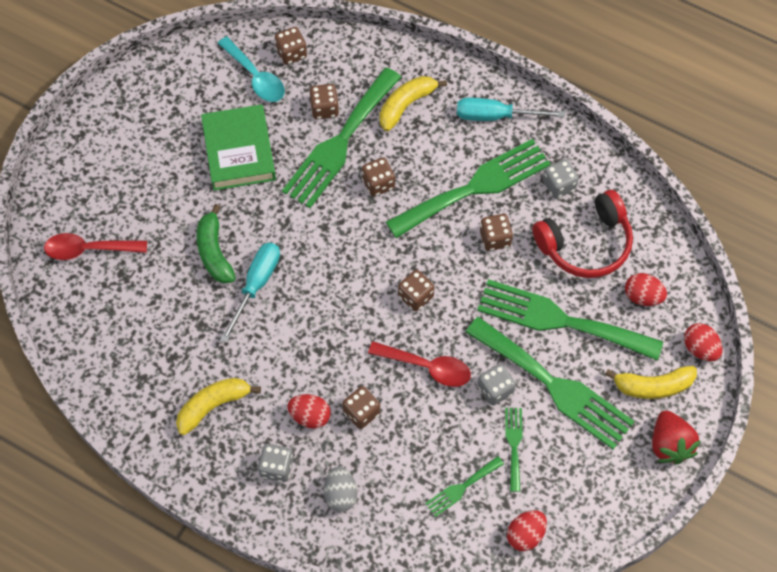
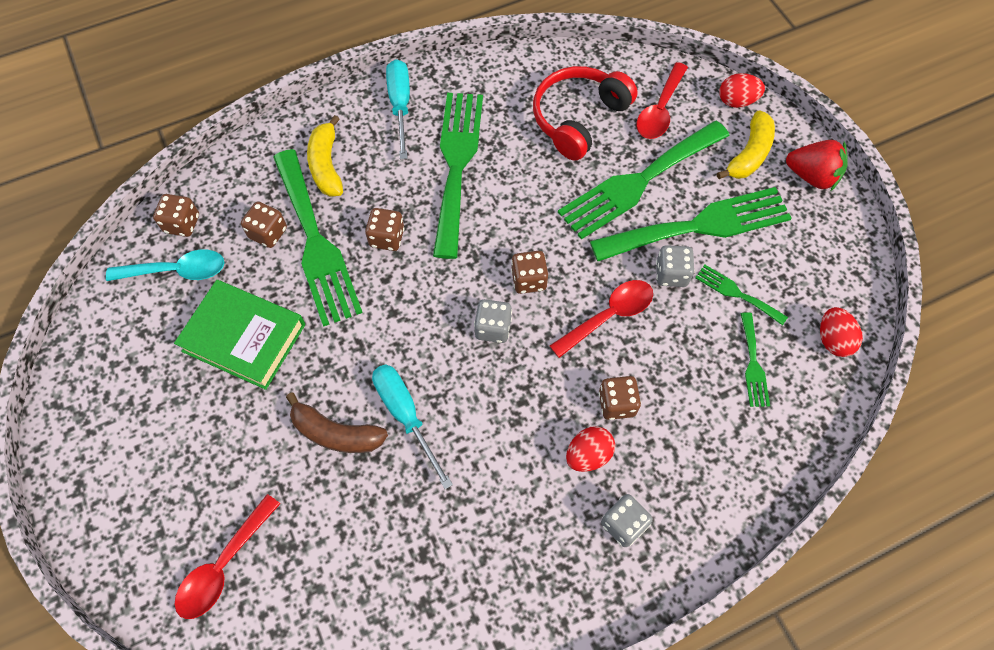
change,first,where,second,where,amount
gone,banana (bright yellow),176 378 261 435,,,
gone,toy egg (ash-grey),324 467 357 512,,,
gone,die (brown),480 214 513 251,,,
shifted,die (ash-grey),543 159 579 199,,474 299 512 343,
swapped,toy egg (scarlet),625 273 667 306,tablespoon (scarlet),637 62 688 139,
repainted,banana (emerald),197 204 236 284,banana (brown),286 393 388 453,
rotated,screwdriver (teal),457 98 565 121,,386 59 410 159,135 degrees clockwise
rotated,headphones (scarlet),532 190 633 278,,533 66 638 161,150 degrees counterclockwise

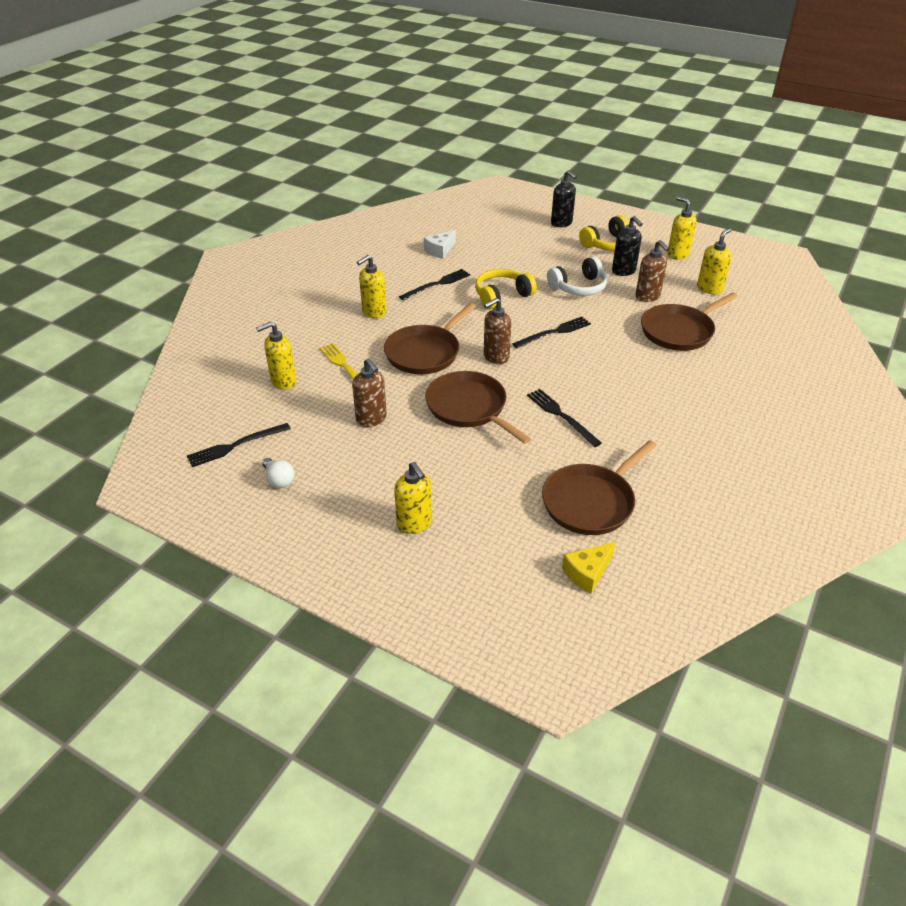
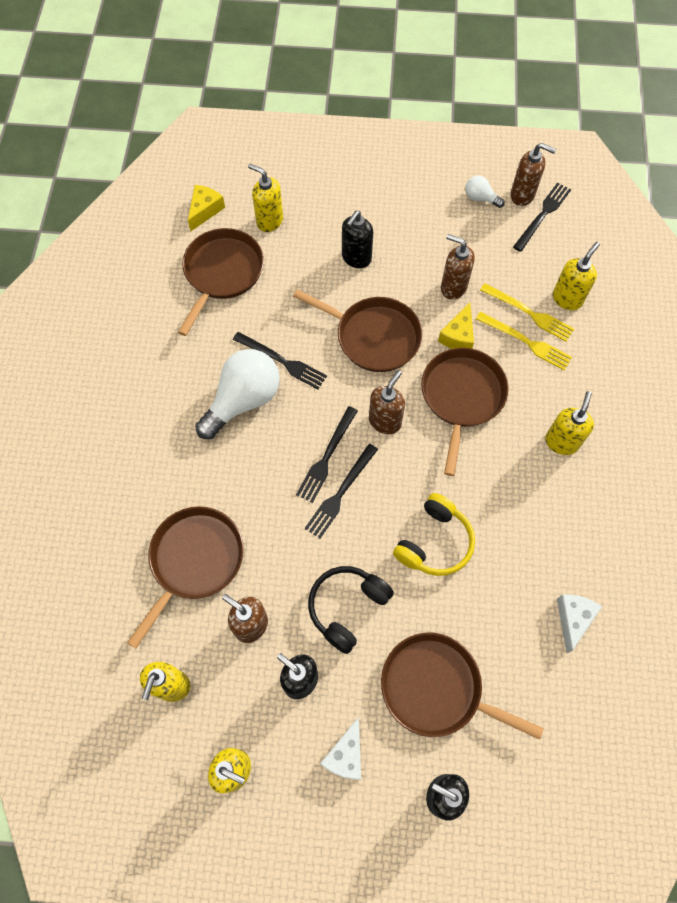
change,first,where,second,where,amount
new,,,light bulb (white),195 349 280 439,
new,,,soap dispenser (ebony),342 211 373 268,
new,,,frying pan (brown),381 633 544 740,
new,,,cheese wedge (bright yellow),438 302 474 349,
new,,,fork (bright yellow),480 283 574 342,
new,,,soap dispenser (brown),511 143 556 206,
shifted,soap dispenser (bright yellow),394 462 432 534,,248 164 283 232,
shifted,fork (ebony),399 269 471 301,,296 406 358 503,
swapped,headphones (bright yellow),579 215 629 251,cheese wedge (white),320 717 361 780,
repainted,headphones (white),547 256 608 296,headphones (ebony),308 566 394 654,

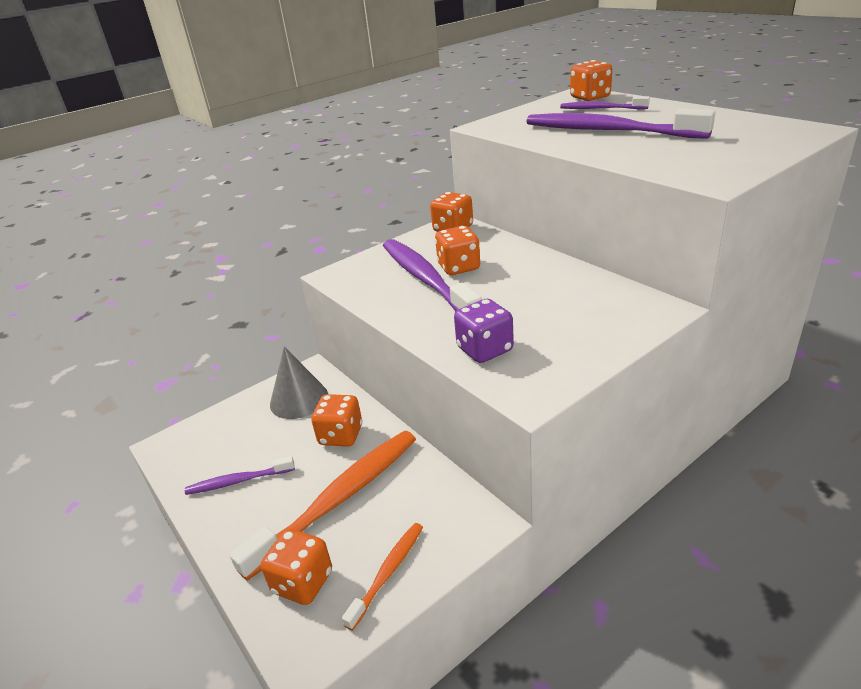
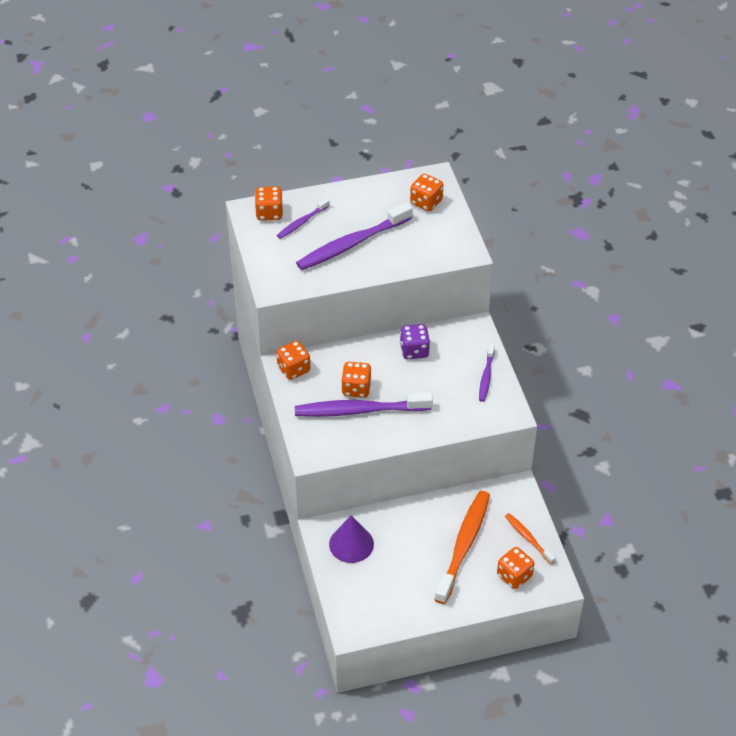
change,first,where,second,where,amount
shifted,dental brush (purple),185 456 295 495,,479 344 495 402,
shifted,die (bright orange),311 394 362 447,,410 174 443 211,
shifted,die (purple),454 299 514 363,,400 324 430 359,
repainted,solid cone (ash-grey),270 347 328 419,solid cone (purple),329 515 374 563,
rotated,dental brush (bright orange),230 431 416 581,,434 491 490 604,45 degrees clockwise

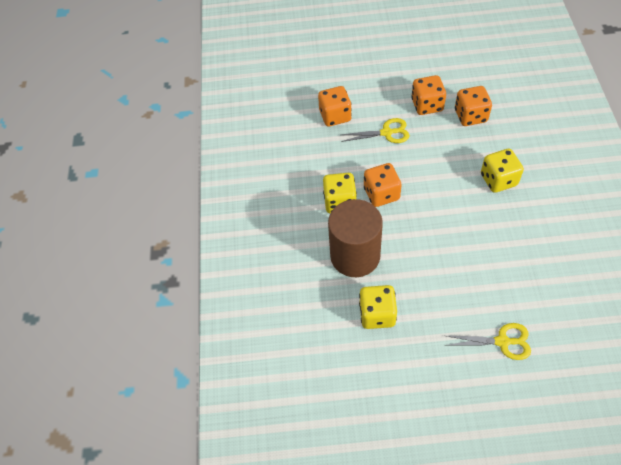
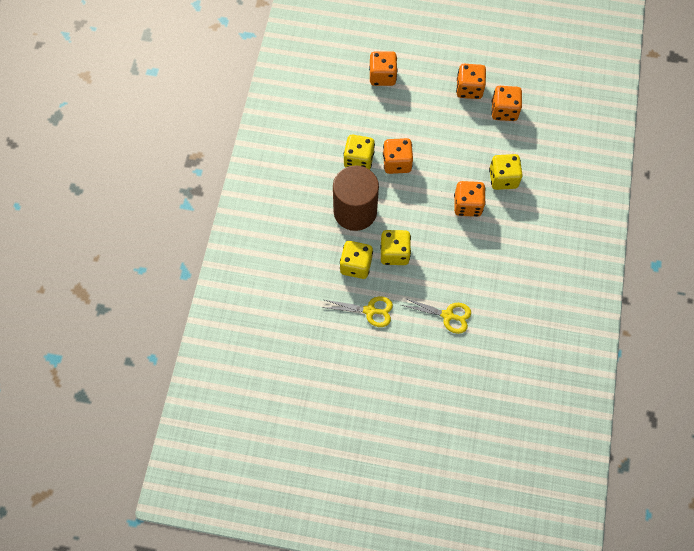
change,first,where,second,where,amount
new,,,die (bright yellow),380 230 411 265,
new,,,die (bright orange),454 181 486 217,
shifted,scissors (bright yellow),341 118 410 143,,322 296 393 327,

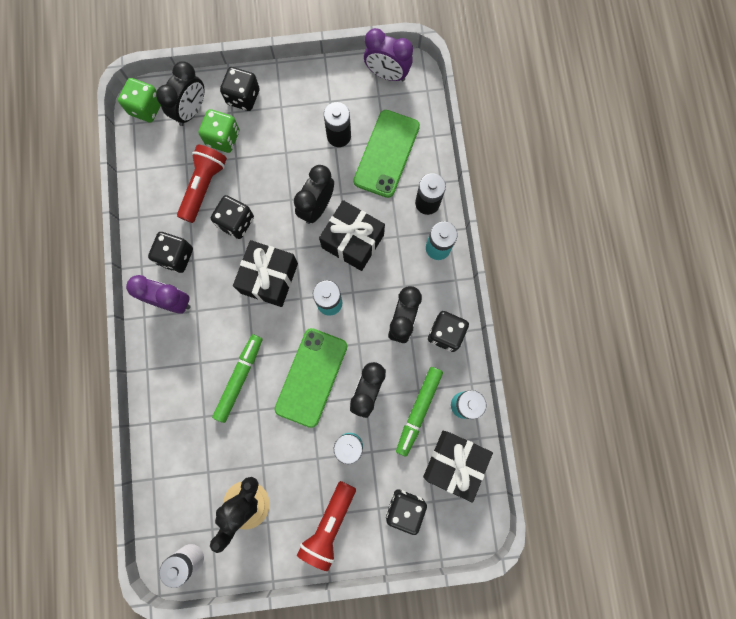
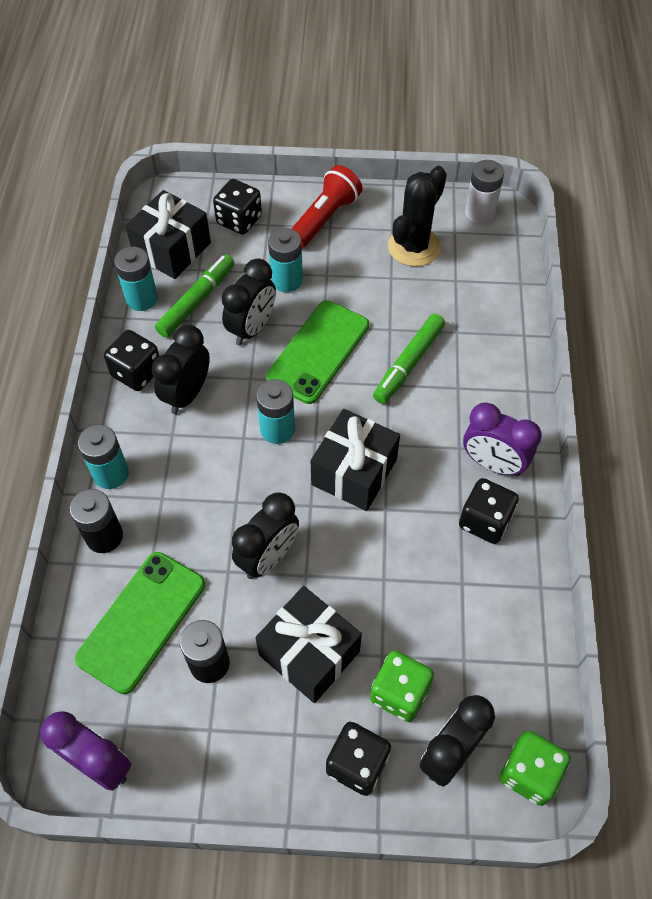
change,first,where,second,where,amount
gone,pocket torch (scarlet),177 145 227 223,,,
gone,die (ebony),211 195 254 239,,,
shifted,gift (ebony),319 200 385 271,,255 586 362 703,

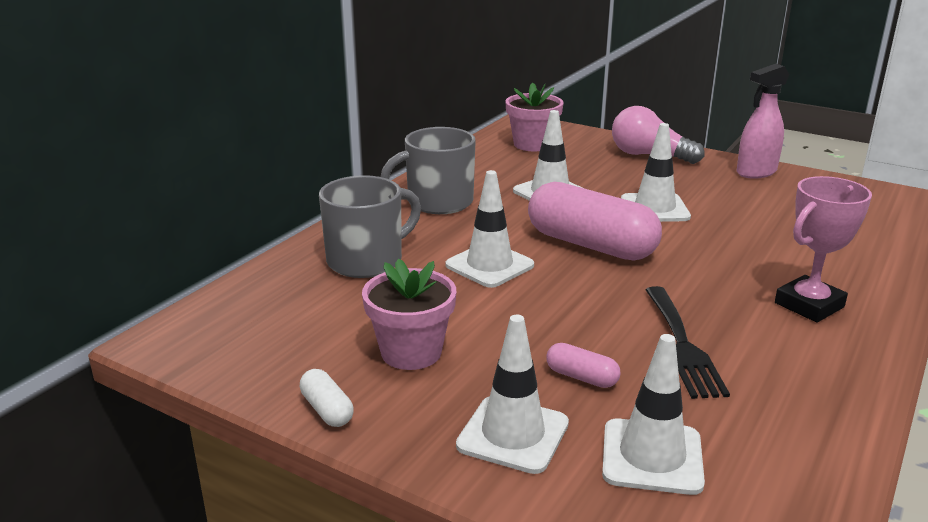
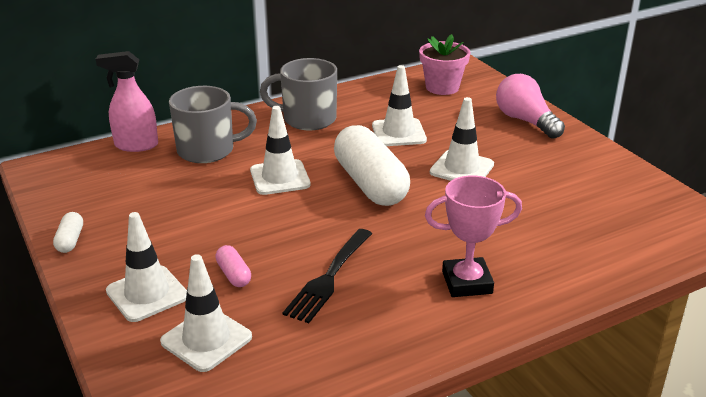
change,first,where,second,where,amount
gone,potted plant (pink),362 259 456 370,,,
shifted,sprayer (pink),737 64 789 179,,96 51 158 152,
repainted,pill (pink),528 182 662 260,pill (white),334 125 410 206,

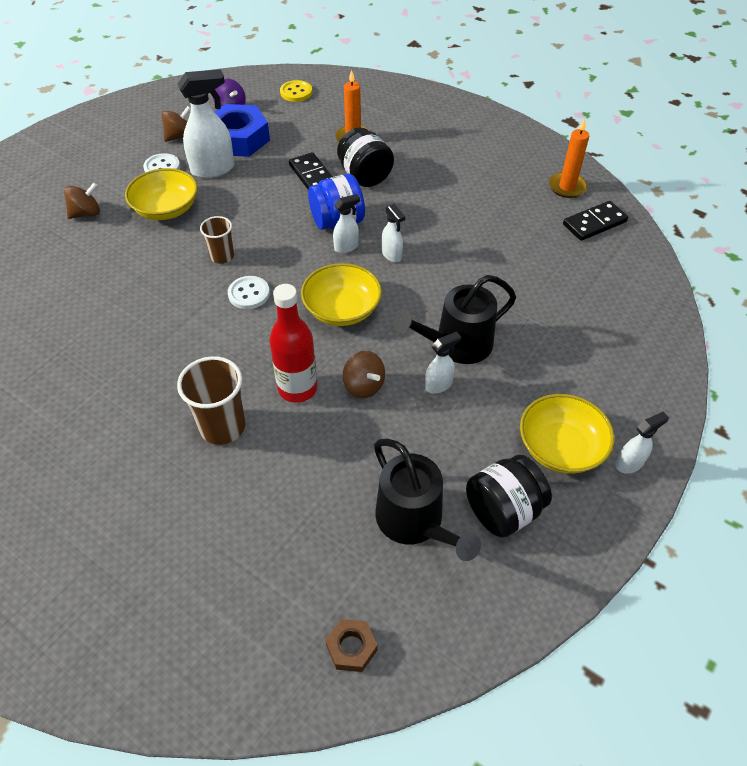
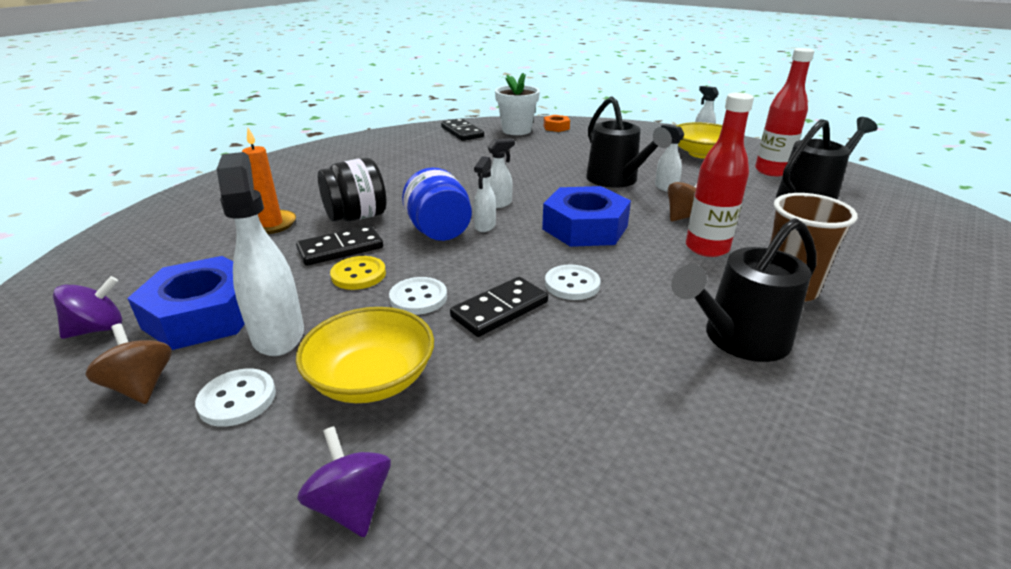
change,first,where,second,where,amount
gone,hexagon nut (brown),325 619 377 672,,,
gone,candle (bright orange),549 118 589 198,,,
new,,,shirt button (white),389 277 447 315,
new,,,potted plant (white),495 73 540 135,
new,,,hexagon nut (bright orange),544 115 570 132,
new,,,watering can (ebony),671 218 817 362,
shifted,shirt button (bright yellow),280 80 312 102,,330 256 386 290,
swapped,cup (brown),200 216 234 264,domino (ebony),450 277 548 337,
swapped,bowl (bright yellow),301 263 382 326,hexagon nut (blue),542 186 631 247,
swapped,jam jar (ebony),466 455 552 538,bottle (scarlet),755 48 814 176,
repainted,spinning top (brown),64 182 100 219,spinning top (purple),297 426 391 537,
rotated,sprayer (white),333 194 360 253,,474 156 496 232,135 degrees counterclockwise

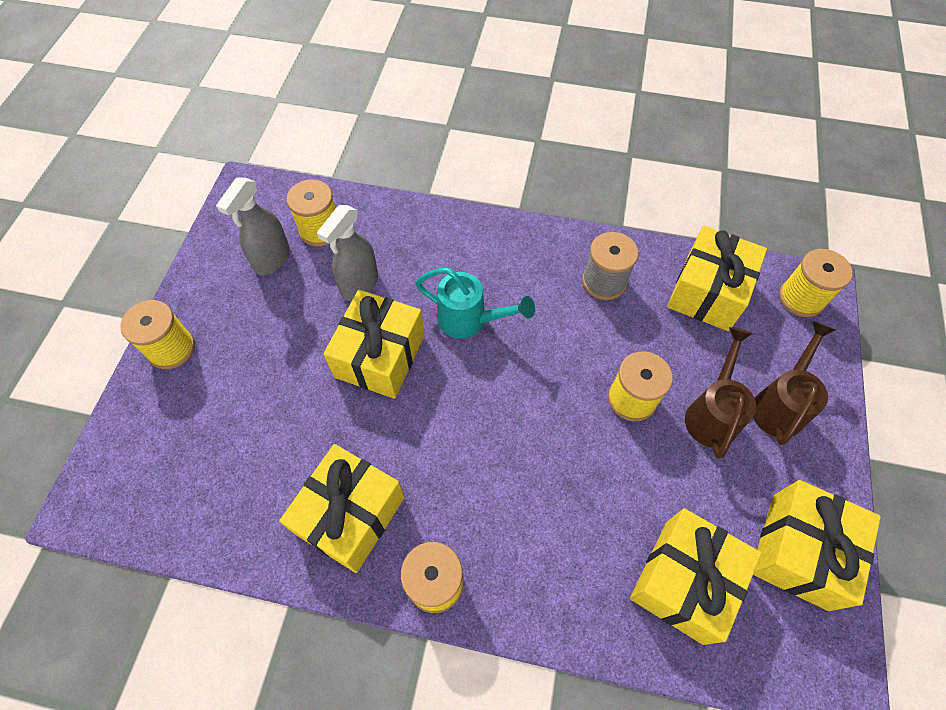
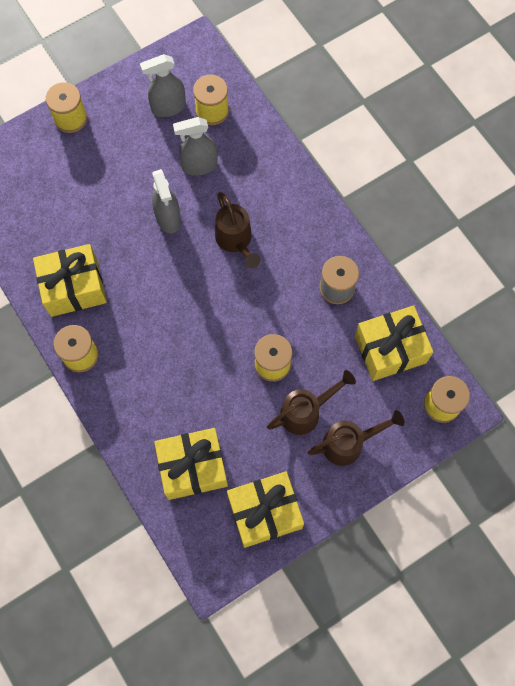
change,first,where,second,where,amount
swapped,gift (bright yellow),323 290 425 399,sprayer (ash-grey),152 169 181 234,
repainted,watering can (teal),415 268 535 338,watering can (brown),215 192 261 268,

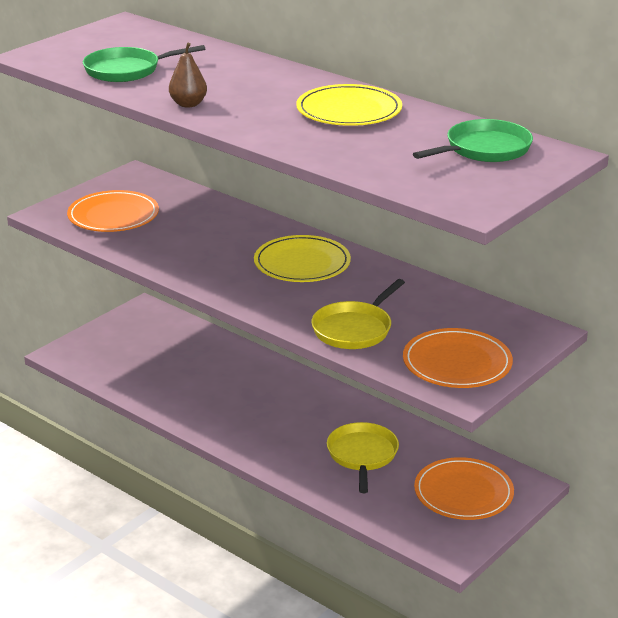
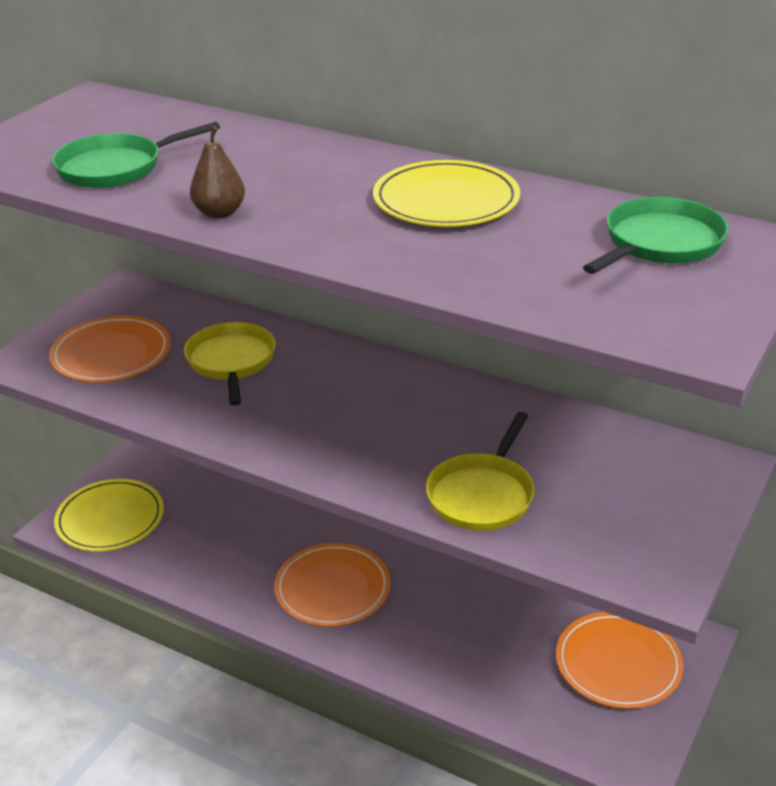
change,first,where,second,where,amount
shifted,flat dish (bright yellow),254 235 351 282,,54 479 164 551,
shifted,frying pan (bright yellow),327 422 399 493,,184 322 275 406,
shifted,flat dish (bright orange),403 328 513 388,,274 543 391 627,

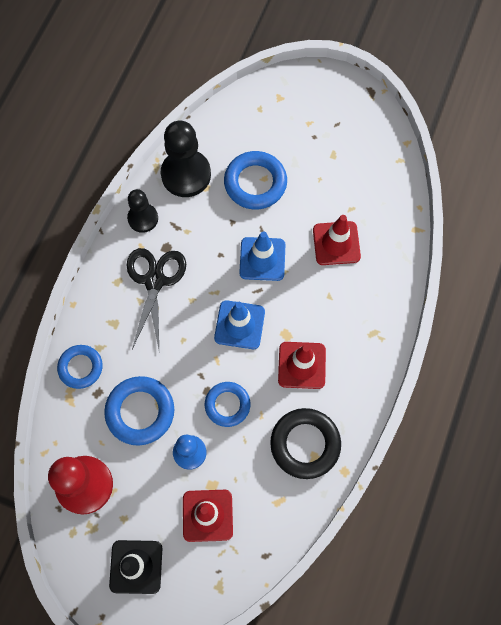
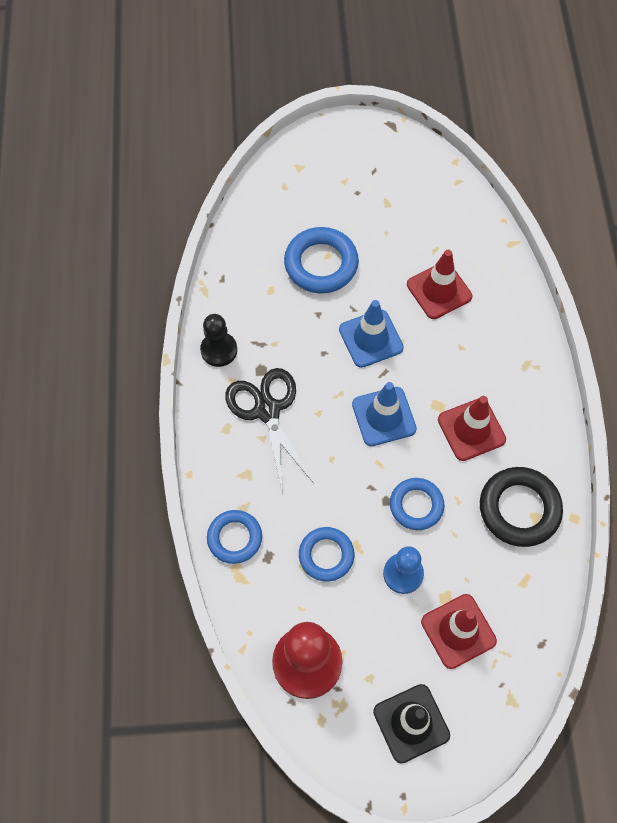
change,first,where,second,where,amount
gone,game pawn (ebony),161 121 211 197,,,
scaled,hoop (blue),104 376 174 446,,299 527 354 582,x0.66

